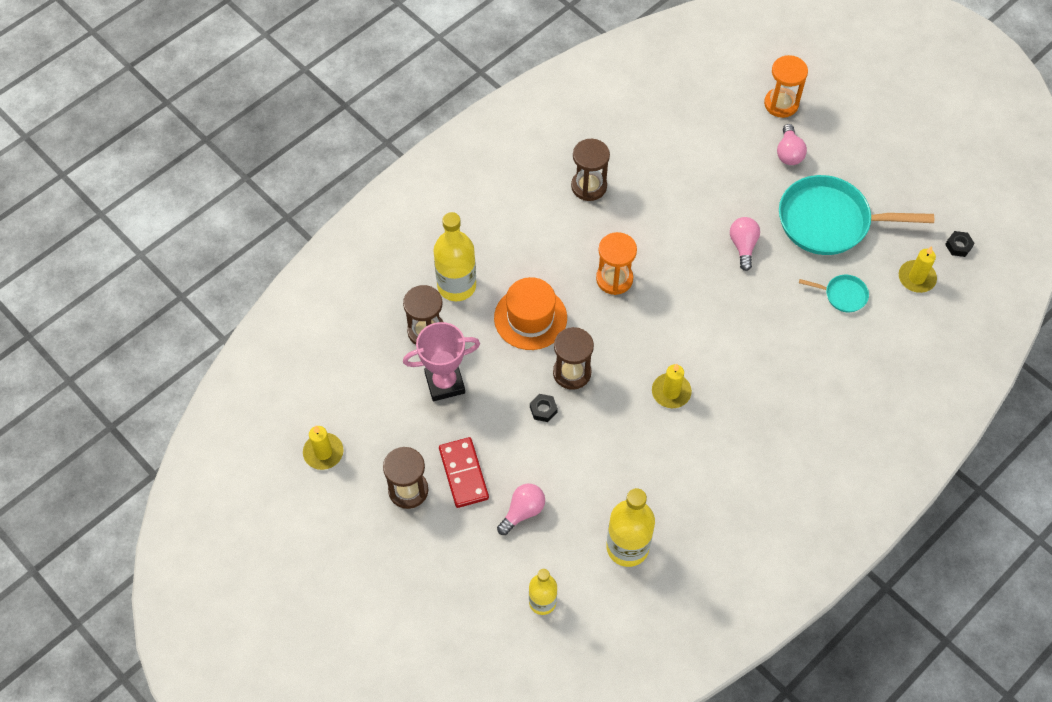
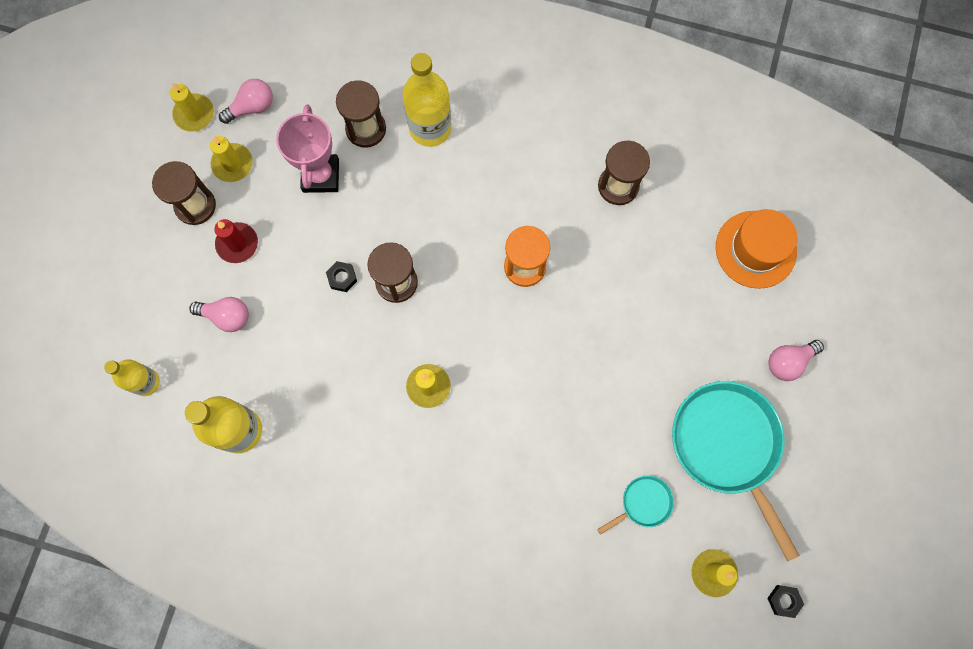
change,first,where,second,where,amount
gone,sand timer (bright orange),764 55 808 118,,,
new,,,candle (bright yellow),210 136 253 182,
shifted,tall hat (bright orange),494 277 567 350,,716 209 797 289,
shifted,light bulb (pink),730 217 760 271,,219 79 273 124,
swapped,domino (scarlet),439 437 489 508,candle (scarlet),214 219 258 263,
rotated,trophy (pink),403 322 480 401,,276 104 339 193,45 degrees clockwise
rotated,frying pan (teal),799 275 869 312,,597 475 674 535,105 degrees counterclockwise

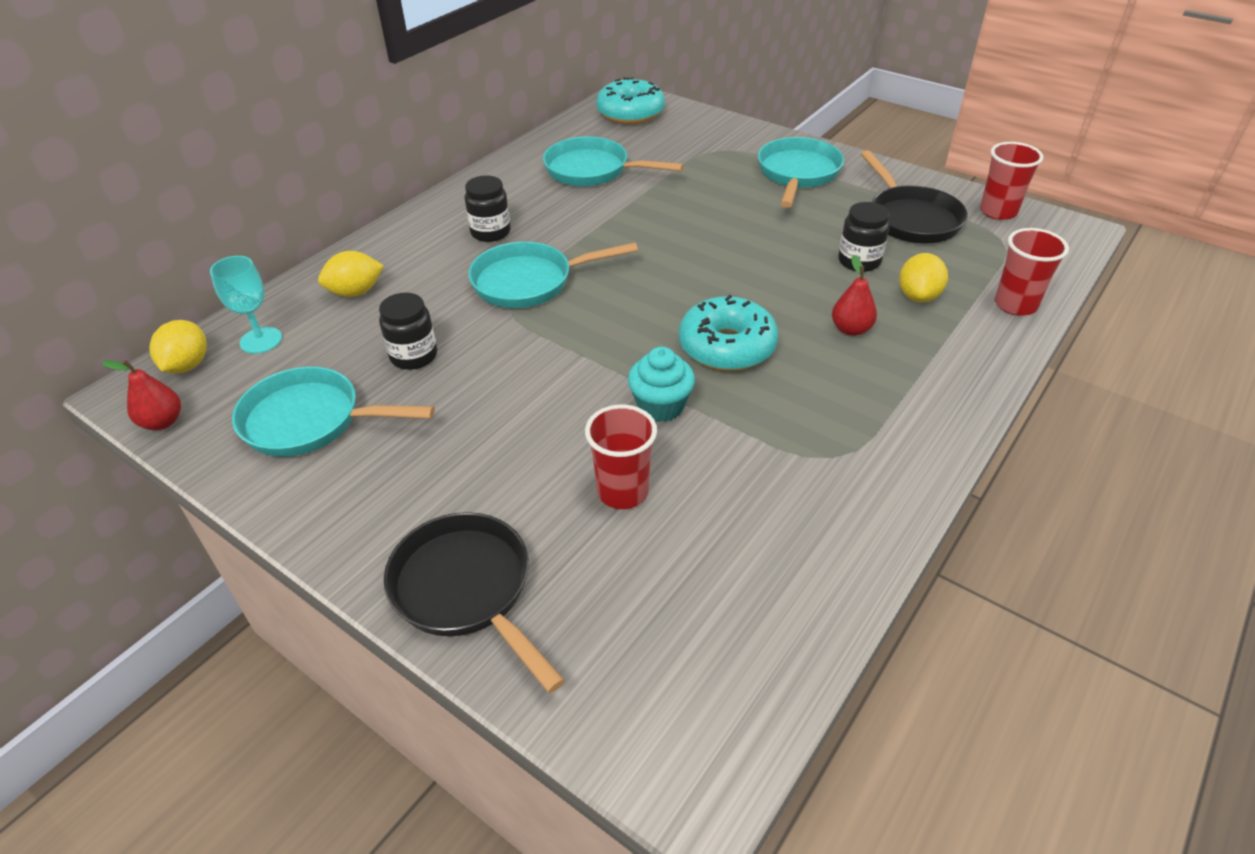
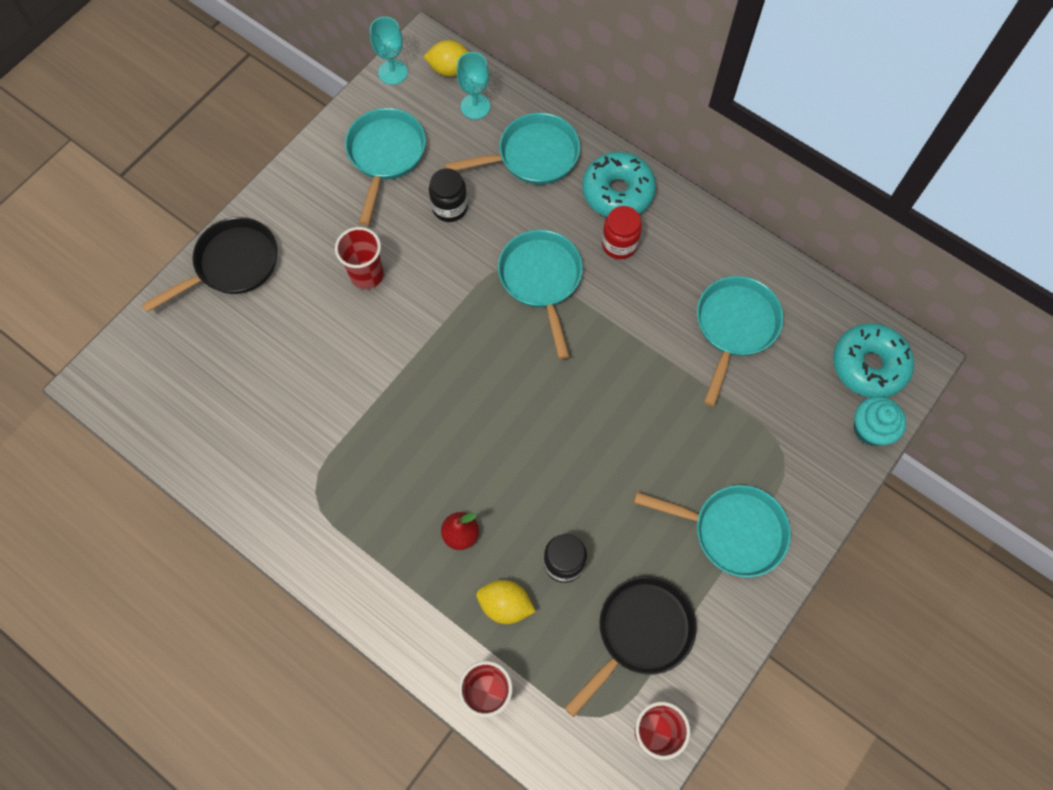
change,first,where,second,where,amount
shifted,cup (scarlet),585 404 657 509,,335 227 384 289,
shifted,cupcake (teal),628 347 695 422,,854 396 906 446,
shifted,glazed donut (teal),679 295 778 371,,582 152 656 217,
swapped,pear (scarlet),102 360 181 430,chalice (teal),370 17 408 85,
swapped,toy lemon (bright yellow),318 251 384 297,frying pan (teal),444 113 580 185,
repainted,jam jar (ebony),465 175 511 242,jam jar (scarlet),602 206 642 259,
rotated,frying pan (ebony),861 150 968 244,,564 576 697 717,150 degrees clockwise

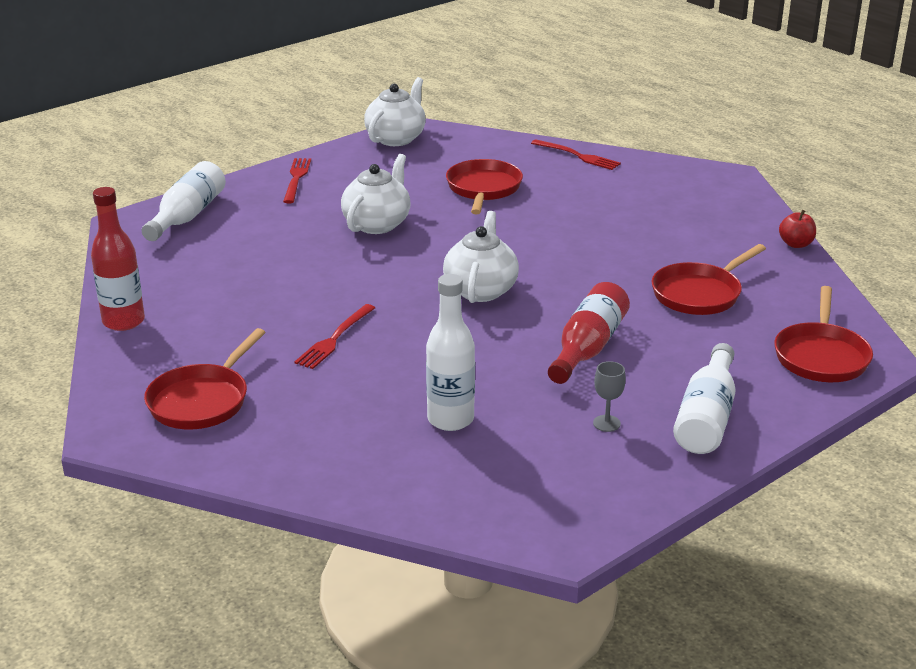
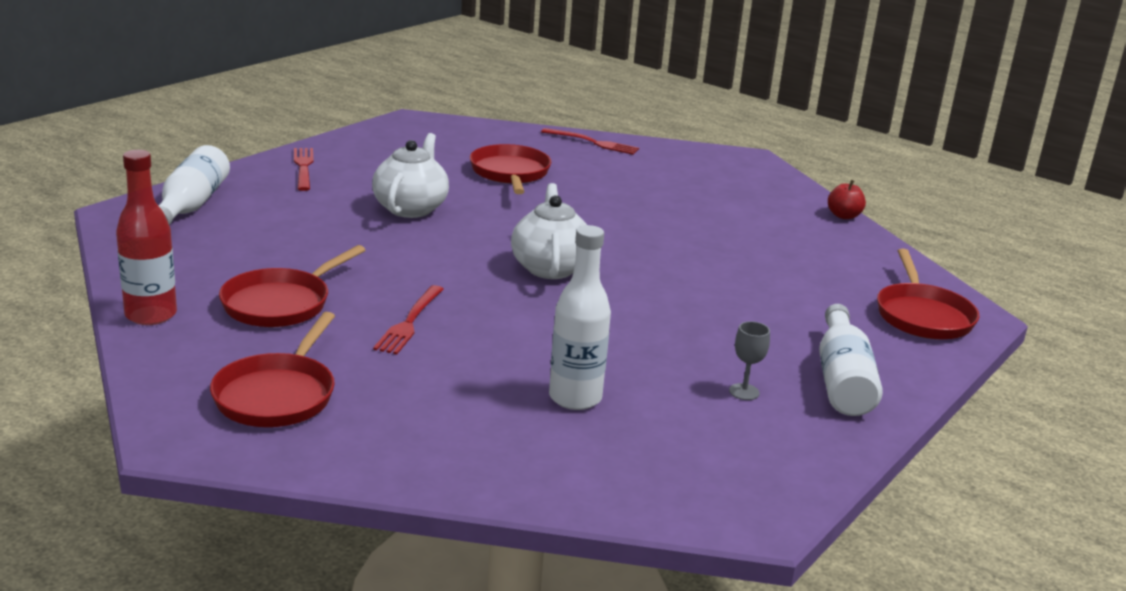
change,first,where,second,where,amount
gone,china teapot (white),364 77 426 146,,,
gone,bottle (scarlet),548 282 630 384,,,
shifted,frying pan (scarlet),652 244 766 315,,219 245 365 327,

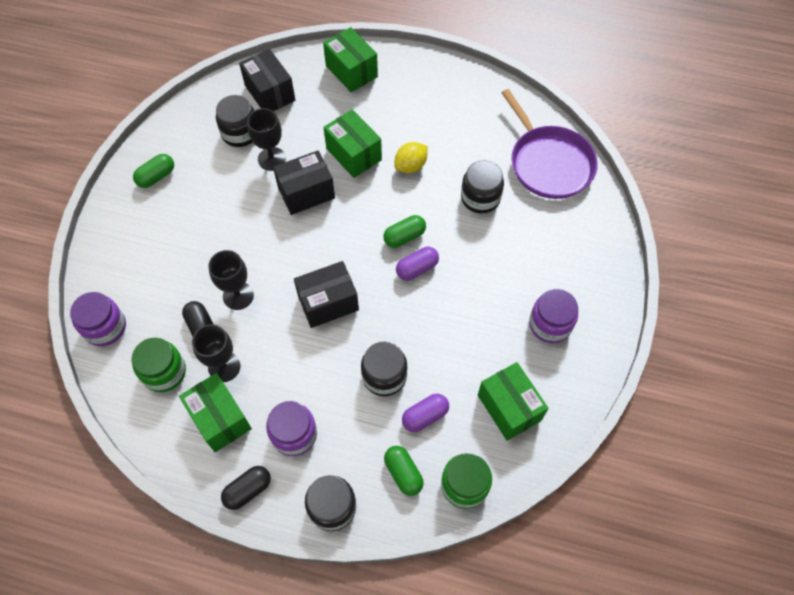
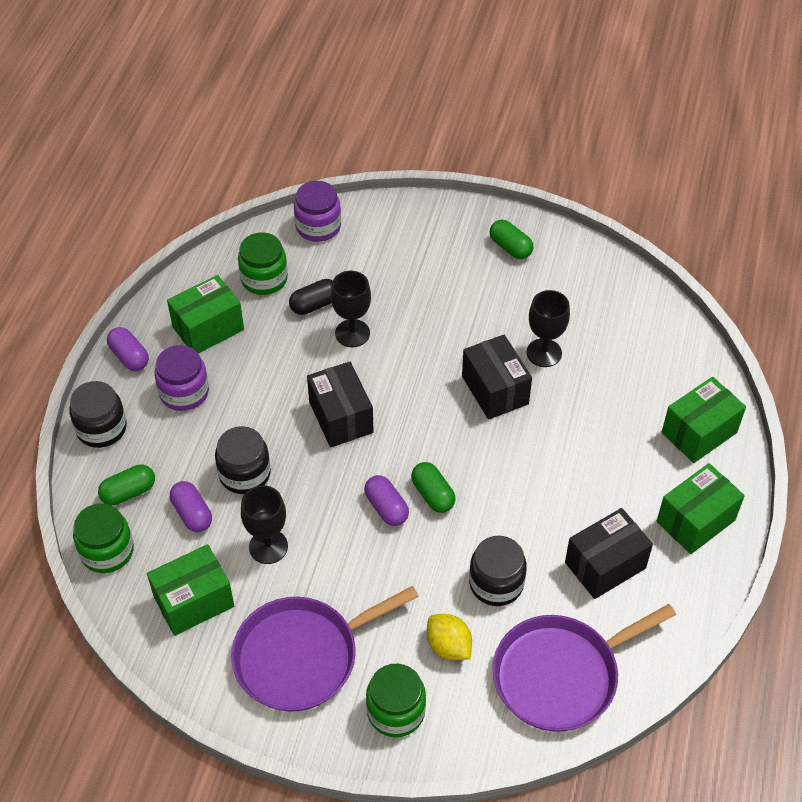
change,first,where,second,where,amount
gone,jam jar (ebony),216 95 254 147,,,
new,,,jam jar (emerald),366 664 426 737,
shifted,chalice (ebony),192 324 240 382,,241 485 288 564,
shifted,parcel (ebony),239 49 295 111,,565 508 653 599,
shifted,parcel (emerald),323 109 382 178,,657 463 745 554,
shifted,toy lemon (bright yellow),394 142 428 173,,427 614 472 660,
swapped,jam jar (purple),529 289 578 343,frying pan (purple),231 586 419 712,
repainted,pill (ebony),221 466 271 510,pill (purple),107 327 149 371,

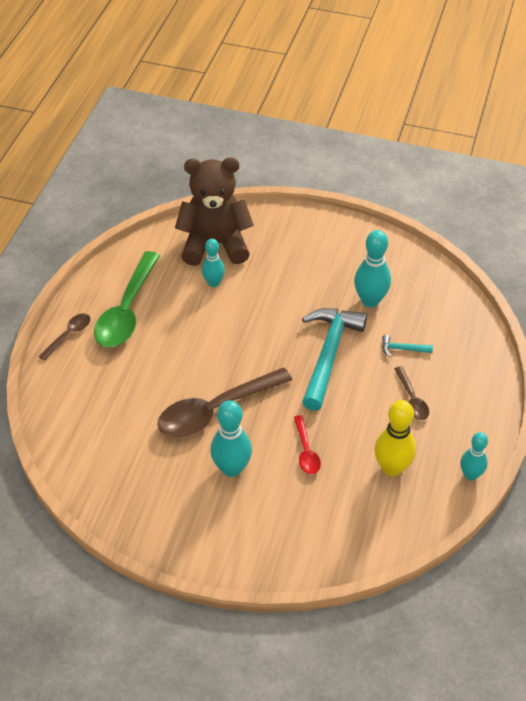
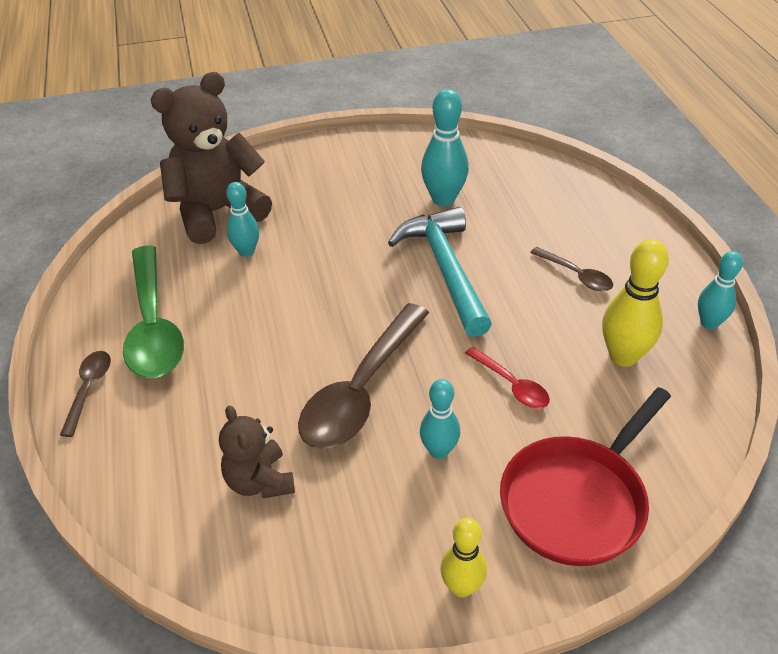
change,first,where,second,where,amount
gone,carpenter's hammer (teal),382 335 433 357,,,
new,,,teddy bear (brown),219 405 295 498,
new,,,skittle (bright yellow),440 518 487 598,
new,,,frying pan (scarlet),500 387 671 566,
scaled,skittle (teal),210 400 252 477,,420 379 460 459,x0.64

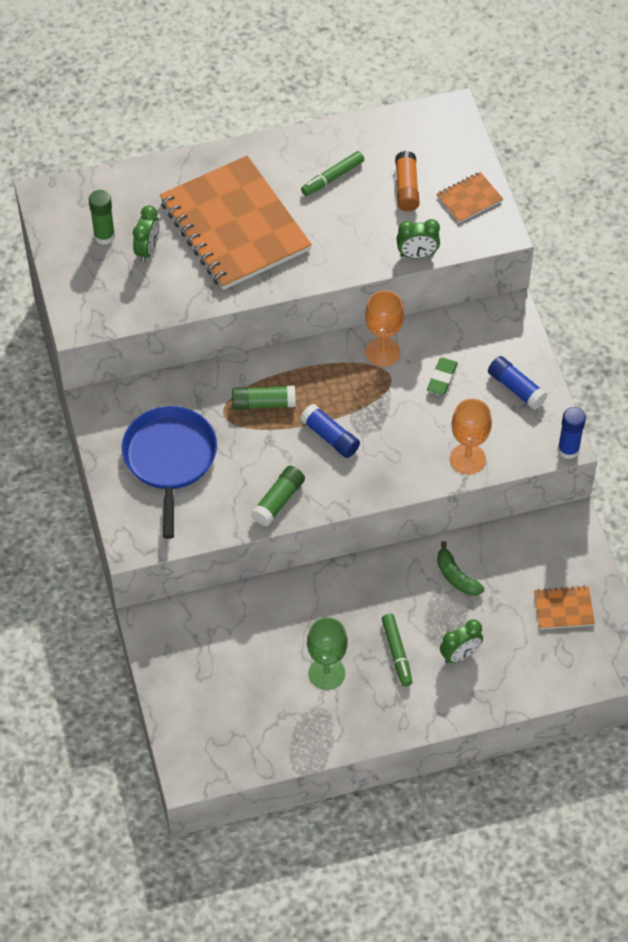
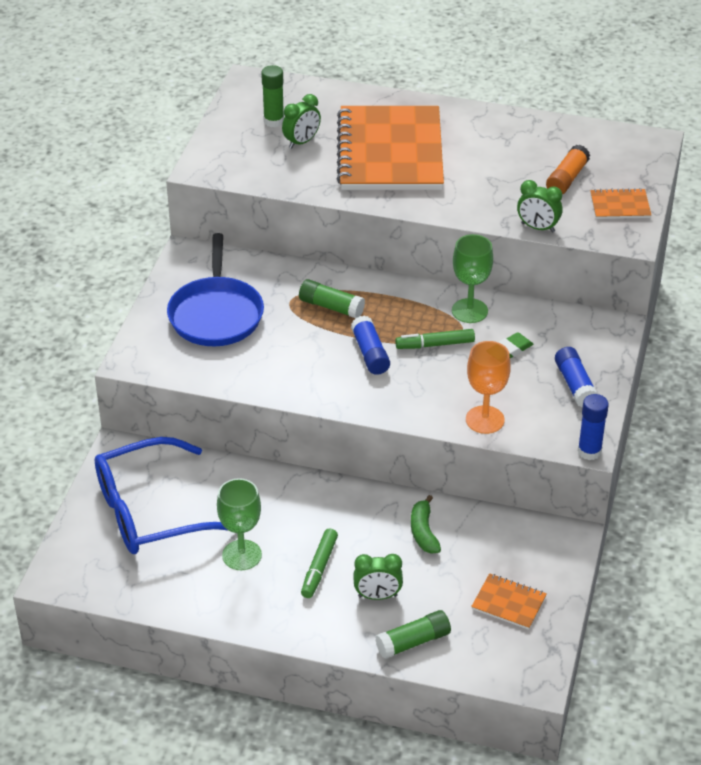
change,first,where,second,where,amount
new,,,glasses (blue),95 437 227 554,
shifted,glue (emerald),251 466 305 526,,375 610 451 659,
shifted,marker (emerald),301 151 364 196,,395 329 475 349,
repainted,chalice (bright orange),365 290 404 367,chalice (emerald),452 234 493 323,
rotated,frying pan (blue),122 406 217 539,,167 233 264 346,150 degrees clockwise

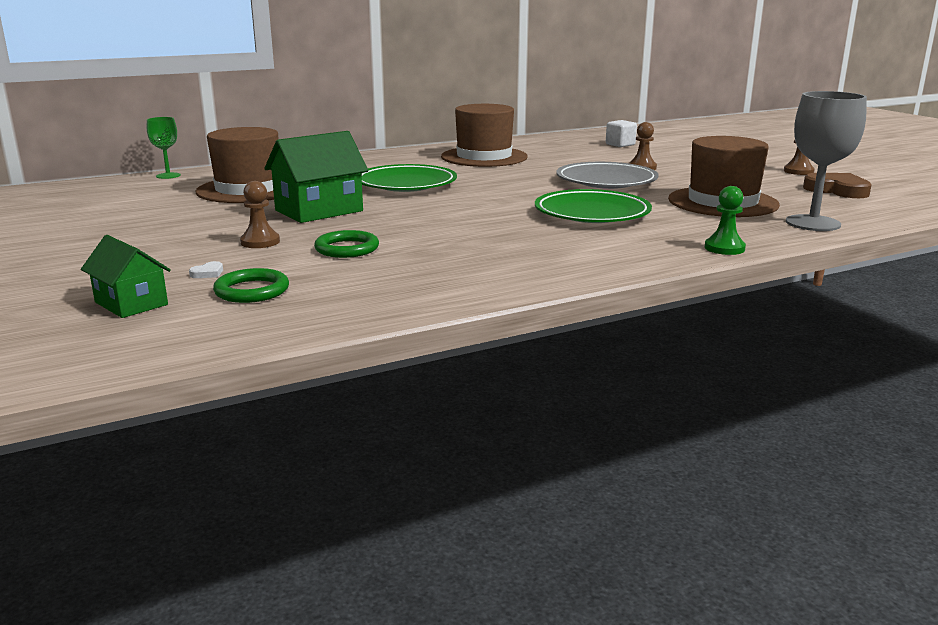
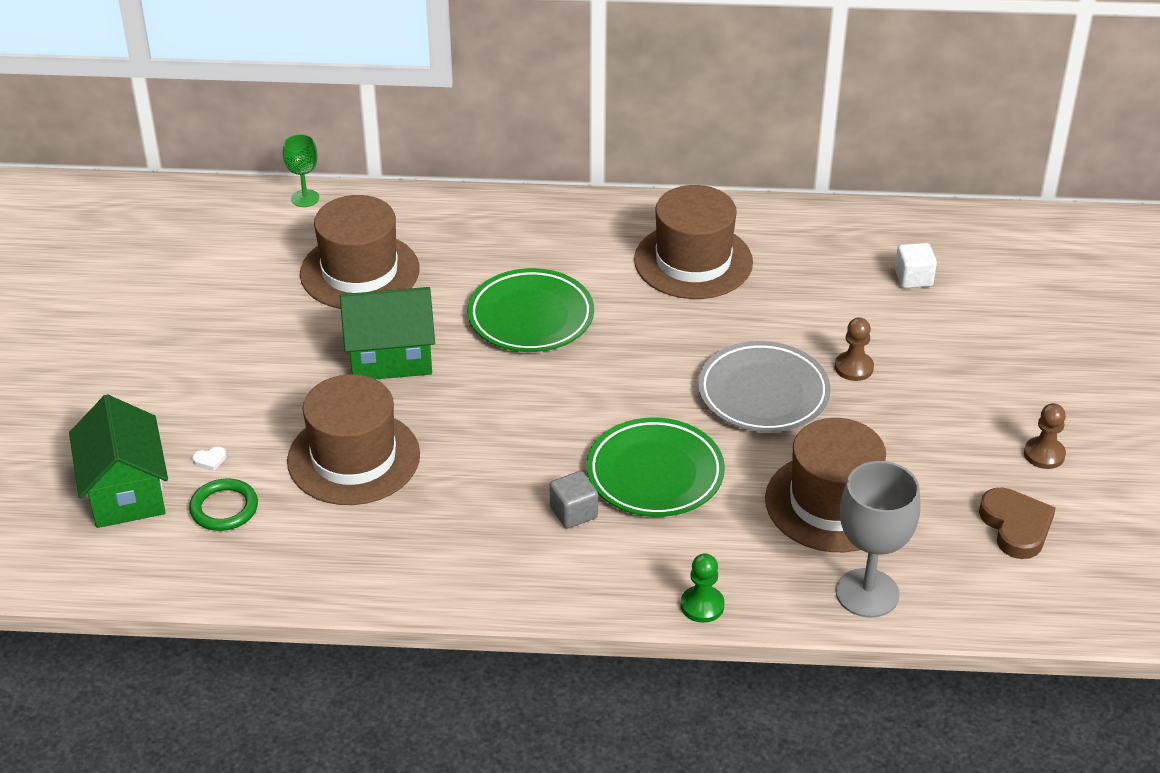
change,first,where,second,where,amount
gone,game pawn (brown),240 181 280 248,,,
new,,,cube (ash-grey),550 471 598 528,
swapped,hoop (emerald),314 230 379 258,tall hat (brown),287 374 420 505,
scaled,house (emerald),81 235 171 318,,69 394 168 528,x1.60

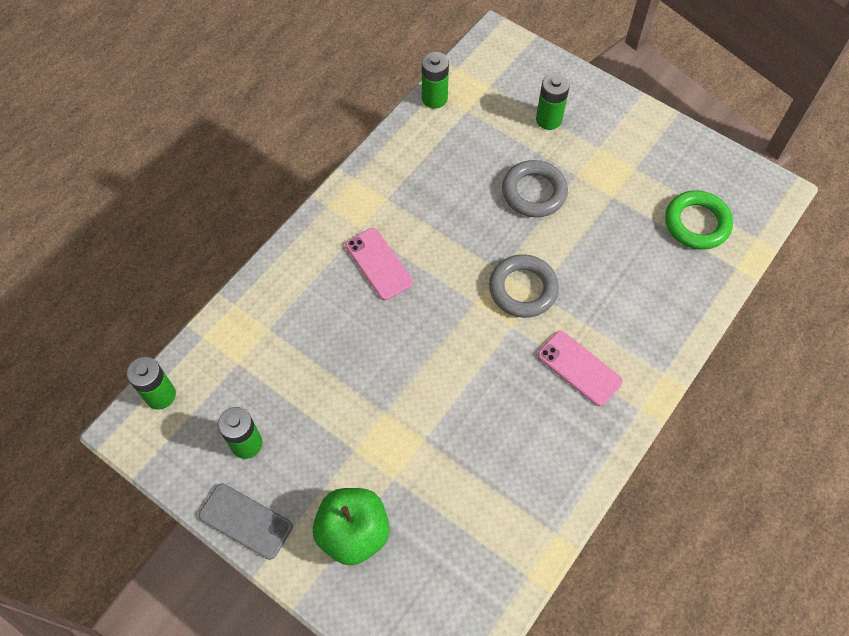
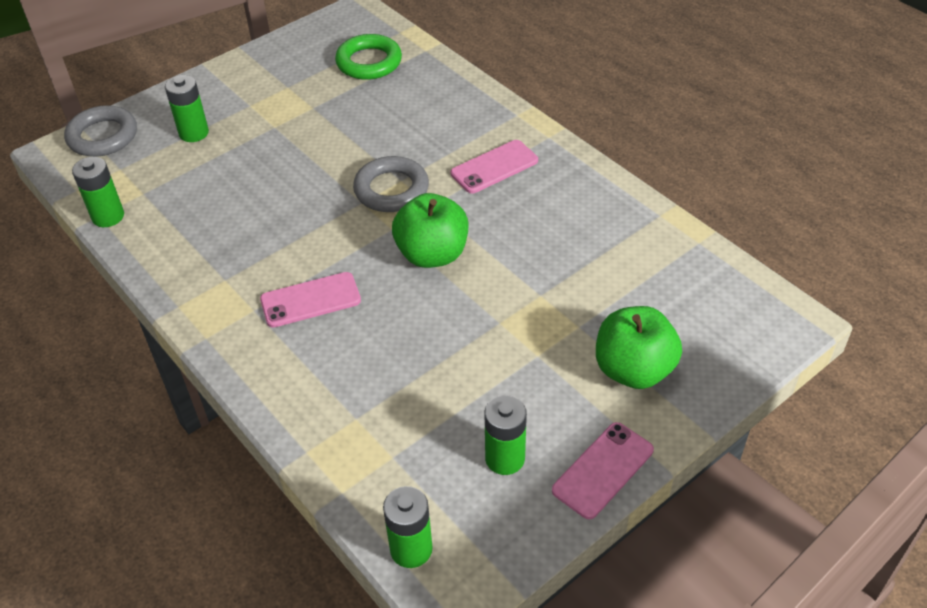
change,first,where,second,where,amount
new,,,apple (emerald),392 193 468 268,
shifted,hoop (ash-grey),502 160 568 217,,64 105 137 157,
repainted,phone (ash-grey),198 483 293 560,phone (pink),552 422 654 519,

